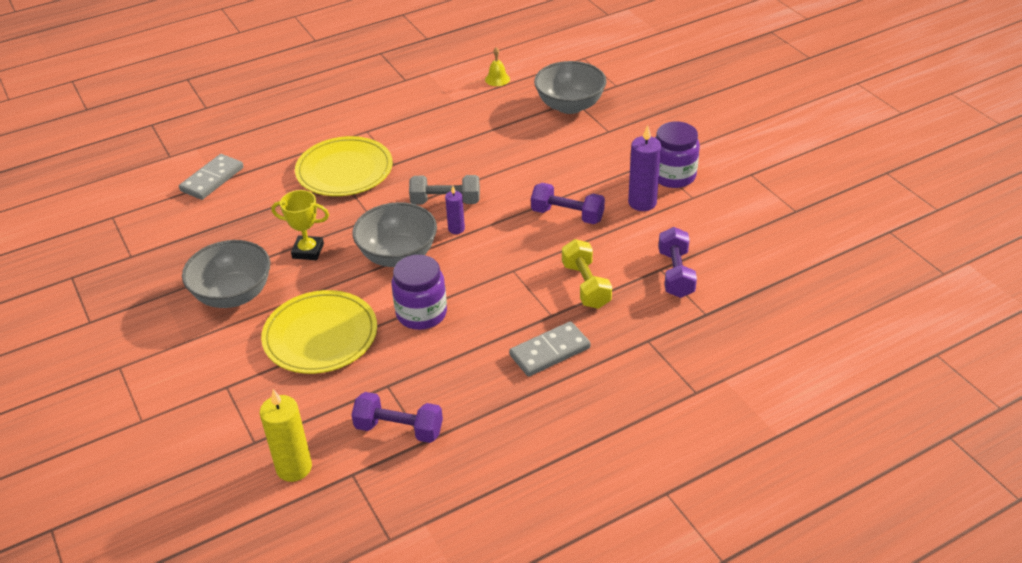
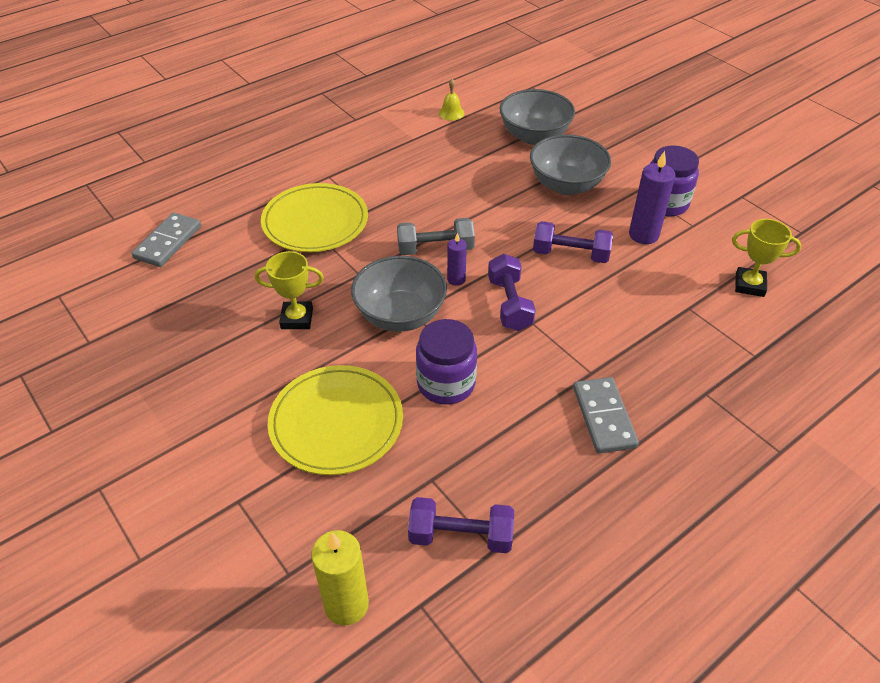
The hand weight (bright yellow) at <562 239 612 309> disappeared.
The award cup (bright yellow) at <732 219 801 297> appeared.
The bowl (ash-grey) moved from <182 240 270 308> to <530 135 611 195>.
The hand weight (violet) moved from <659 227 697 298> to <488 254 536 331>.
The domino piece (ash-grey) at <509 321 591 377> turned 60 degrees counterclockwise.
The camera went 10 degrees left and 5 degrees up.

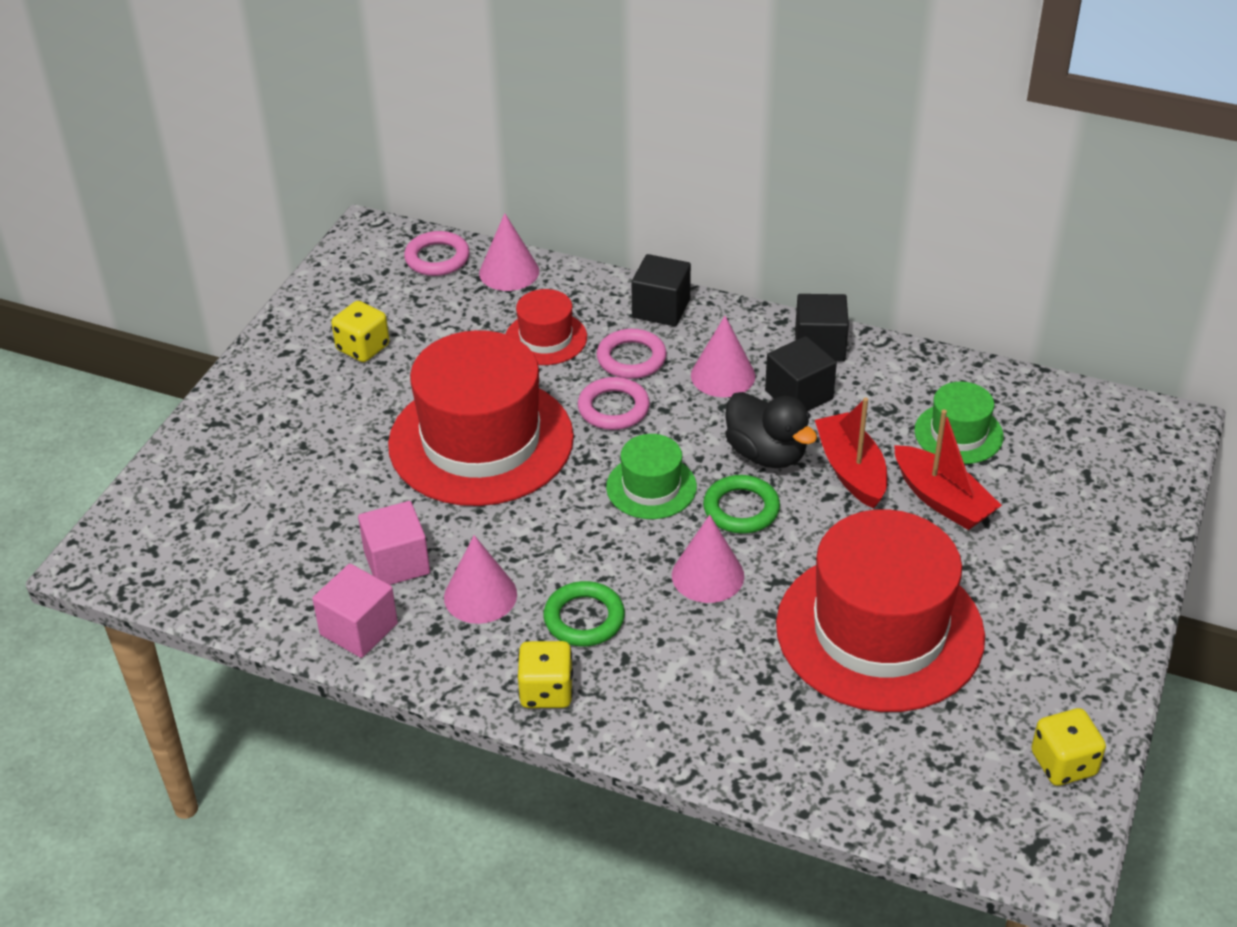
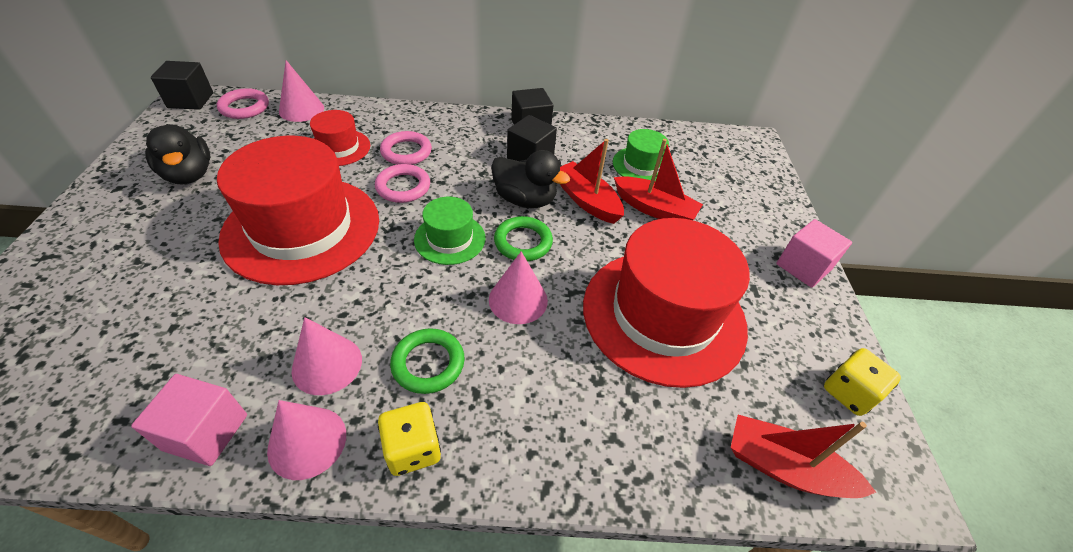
The toy boat (red) at <731 415 876 498> appeared.
The cube (rose-pink) moved from <358 501 430 585> to <776 219 852 288>.
The cube (ebony) moved from <631 254 691 326> to <151 61 213 110>.
The cone (rose-pink) moved from <691 316 755 397> to <267 400 346 480>.
The die (bright yellow) at <331 301 390 362> was replaced by the duck (ebony) at <145 124 210 185>.
The camera went 25 degrees left and 5 degrees up.

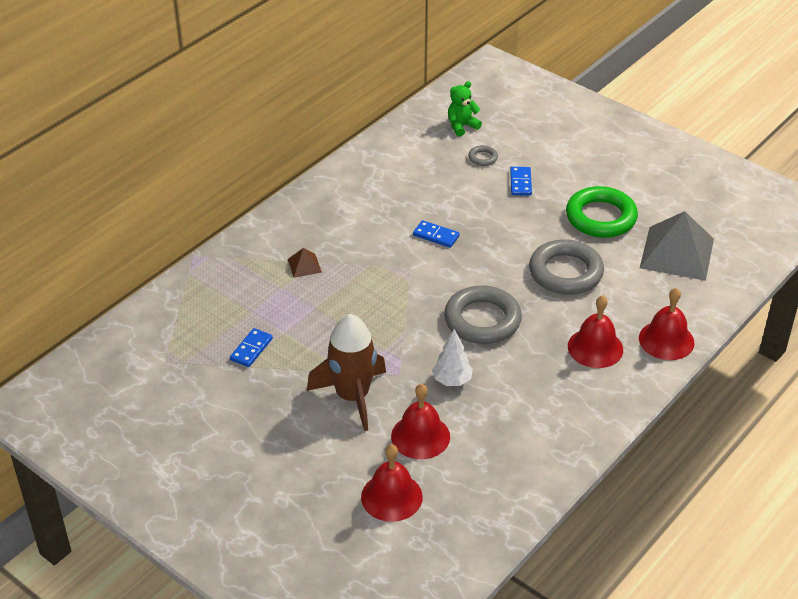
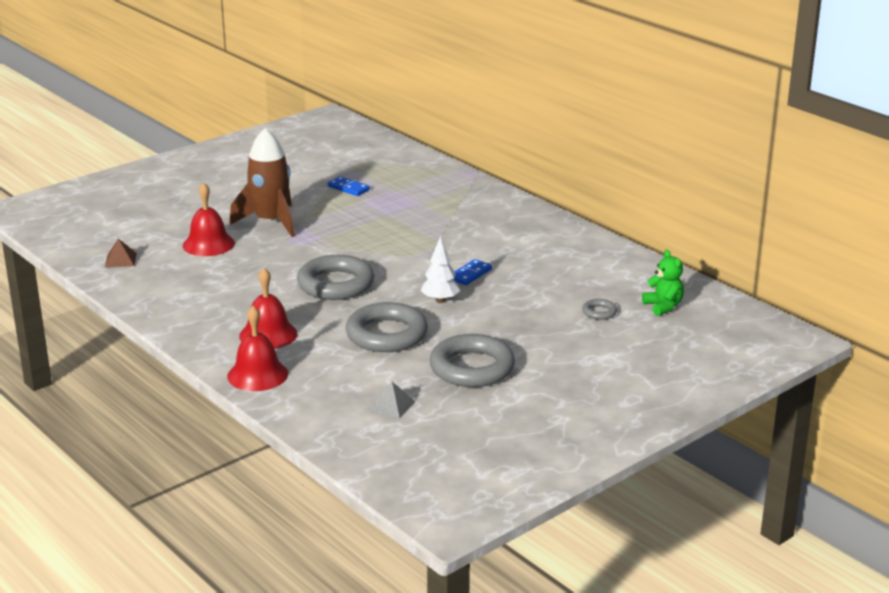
The bell (red) at <361 444 423 522> disappeared.
The domino piece (cobalt) at <510 167 532 196> disappeared.
The pyramid (russet) moved from <288 248 322 278> to <105 239 137 268>.
The toy tree (white) moved from <432 329 473 386> to <421 236 460 303>.
The torus (leaf-green) at <566 186 638 238> became the torus (ash-grey) at <429 334 515 387>.
The pyramid (ash-grey) at <640 211 714 281> changed to 0.44 times the size.
The camera went 100 degrees right and 15 degrees down.

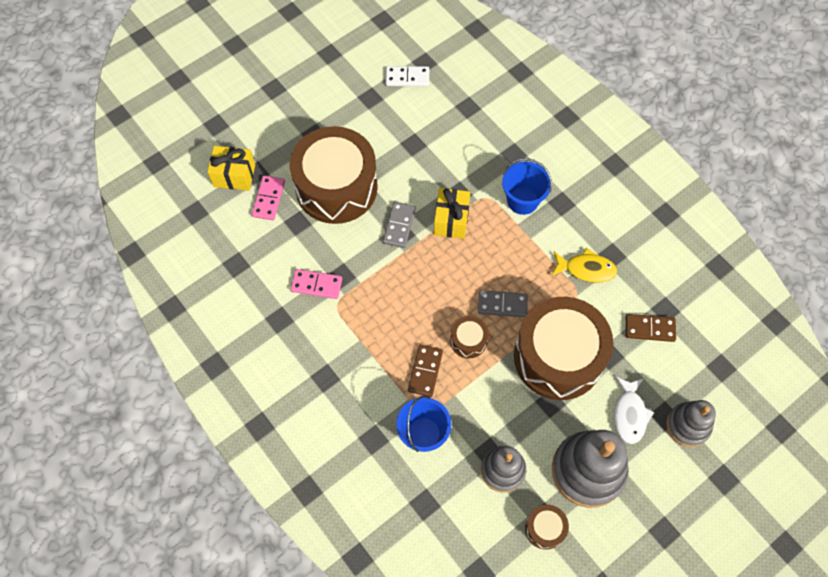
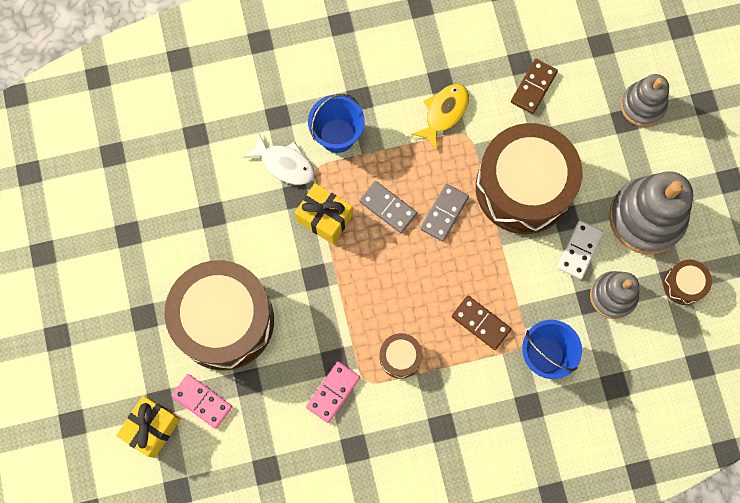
The domino piece (ash-grey) moved from <383 202 416 248> to <359 181 417 233>.
The domino piece (white) moved from <385 66 429 87> to <557 220 603 279>.
The drum (russet) moved from <450 316 489 358> to <380 333 422 379>.
The fish figure (white) moved from <614 376 654 444> to <243 132 314 185>.
The camera went 65 degrees left and 10 degrees up.

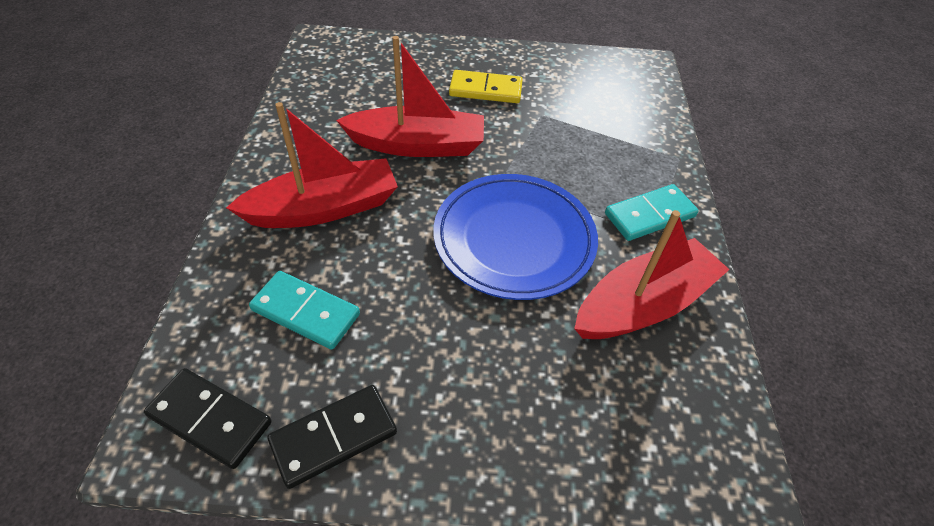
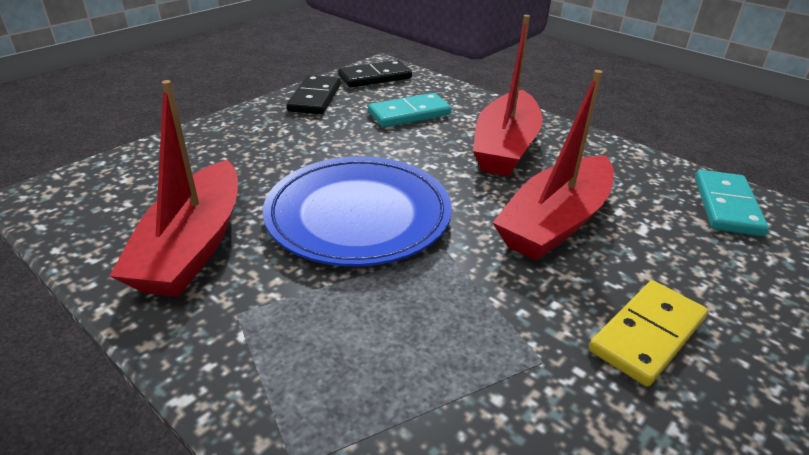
The domino piece (aqua) moved from <605 184 699 241> to <695 170 769 236>.
The camera went 130 degrees right and 15 degrees down.

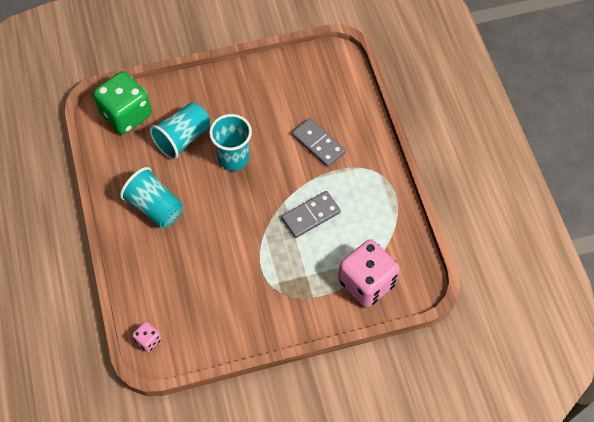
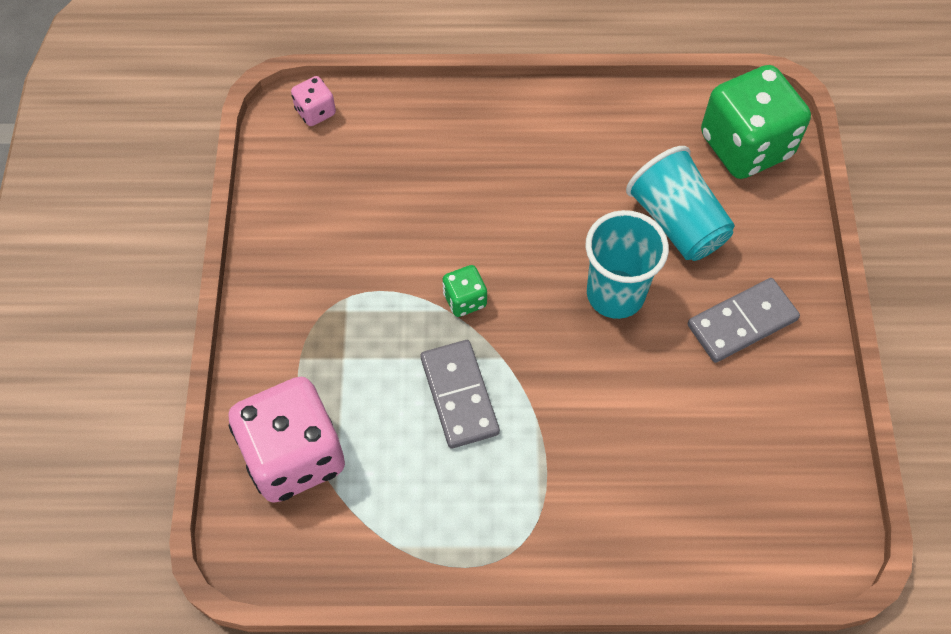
The beaker (aqua) at <120 167 183 228> disappeared.
The die (leaf-green) at <442 265 487 317> appeared.
The domino piece (ash-grey) moved from <292 118 346 167> to <688 278 800 363>.
The camera went 105 degrees right and 0 degrees up.

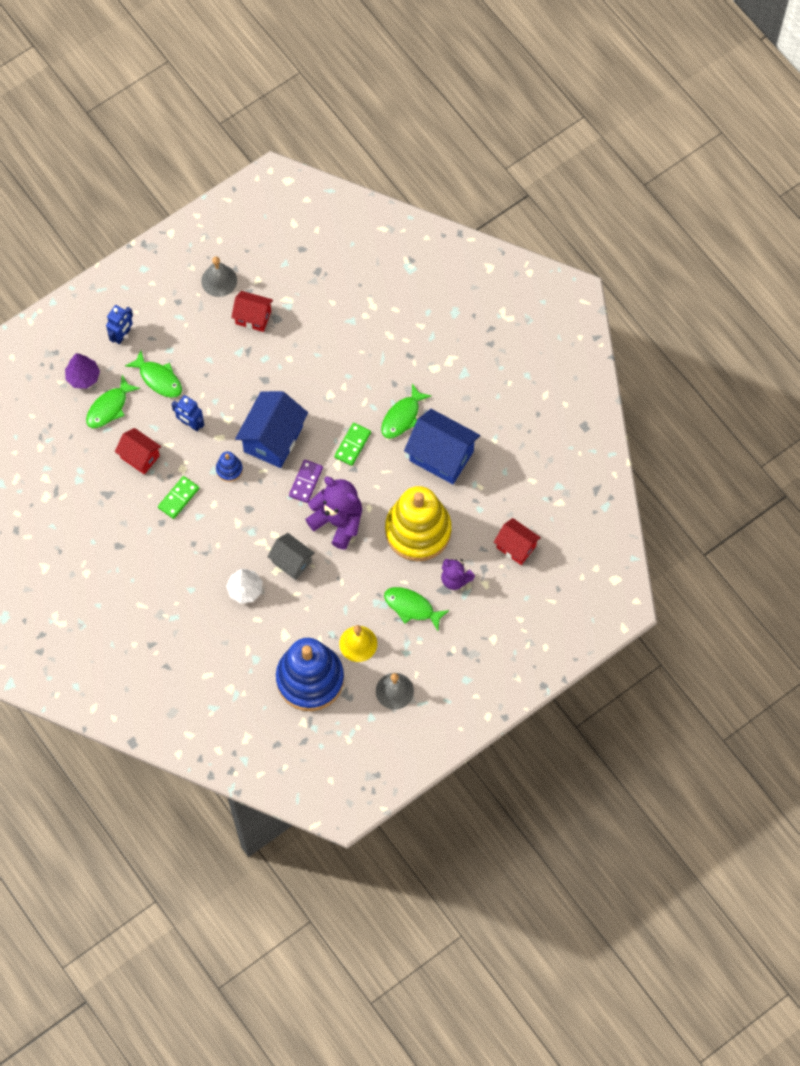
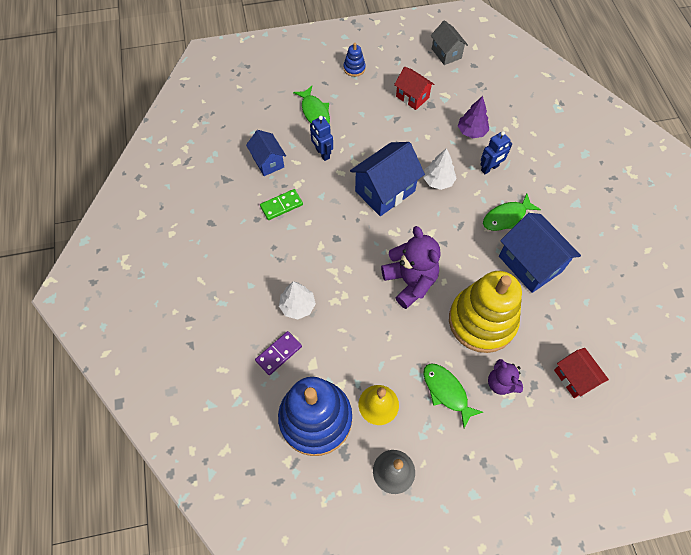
The fish figure (leaf-green) at <86 375 140 428> disappeared.
The bell (ash-grey) at <201 256 237 297> disappeared.
The domino piece (leaf-green) at <334 423 371 466> disappeared.
The toy tree (white) at <423 148 456 190> appeared.
The toy tree (violet) moved from <65 353 100 389> to <458 96 489 138>.
The robot (cobalt) moved from <106 305 133 344> to <480 131 512 174>.
The stacking rings (cobalt) moved from <216 451 243 482> to <344 43 366 77>.
The cottage (ash-grey) moved from <267 533 315 580> to <431 20 468 65>.
The domino piece (violet) moved from <289 460 323 503> to <255 331 302 375>.
The cottage (red) at <115 428 161 475> became the cottage (cobalt) at <246 130 286 176>.
The camera went 25 degrees right and 5 degrees down.

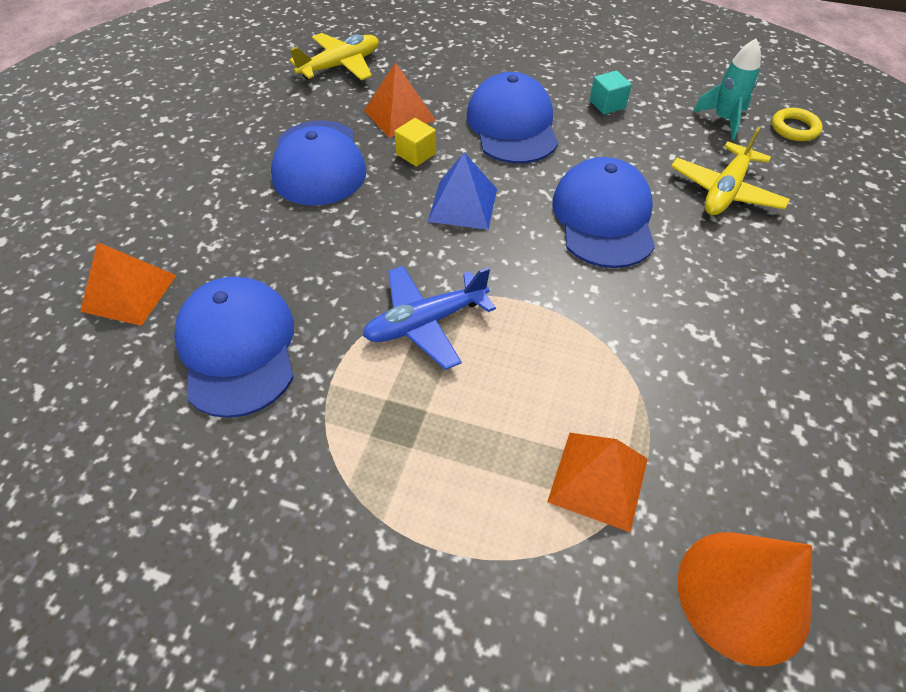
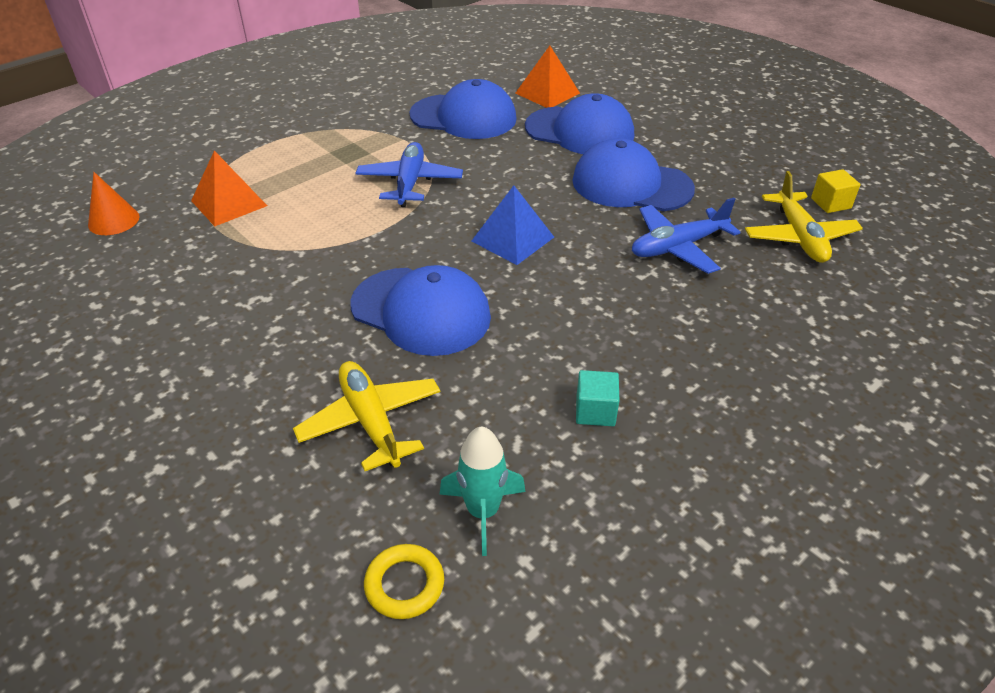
The cube (bright yellow) moved from <395 118 436 167> to <811 169 860 213>.
The cap (cobalt) moved from <467 72 558 164> to <525 93 634 154>.
The pyramid (orange-coloured) at <364 62 435 138> was replaced by the toy plane (cobalt) at <632 197 740 274>.
The cone (orange-coloured) at <678 532 812 666> changed to 0.60 times the size.
The camera went 120 degrees right and 10 degrees down.

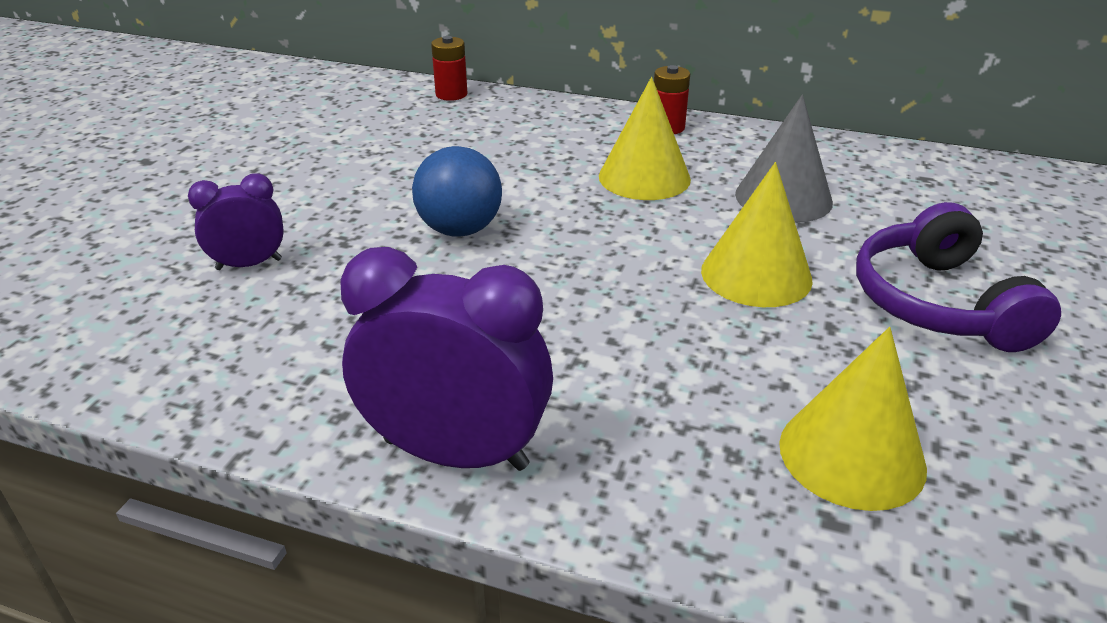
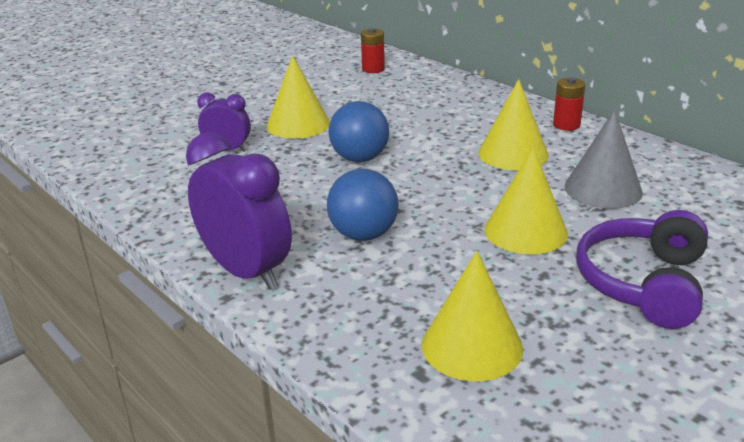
The cone (bright yellow) at <267 55 330 139> appeared.
The play ball (cobalt) at <327 169 399 241> appeared.
The battery (red) moved from <431 36 467 101> to <361 28 385 73>.
The camera went 30 degrees right and 5 degrees down.

